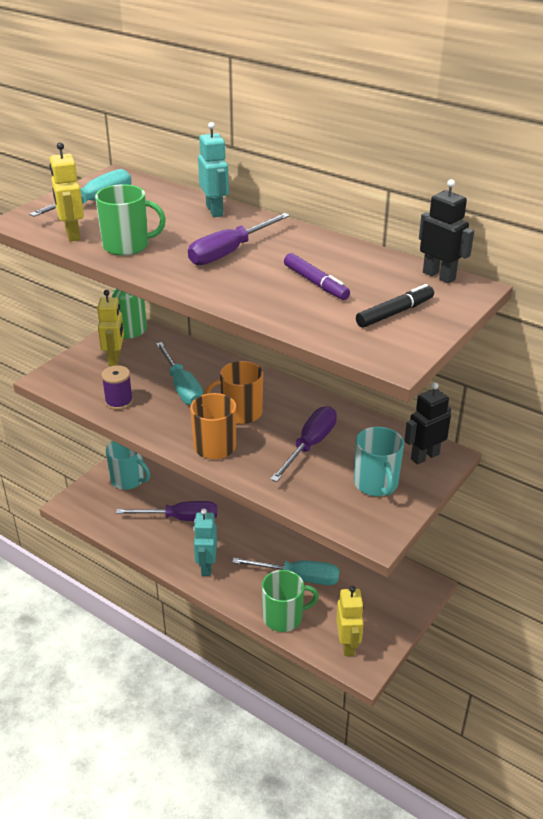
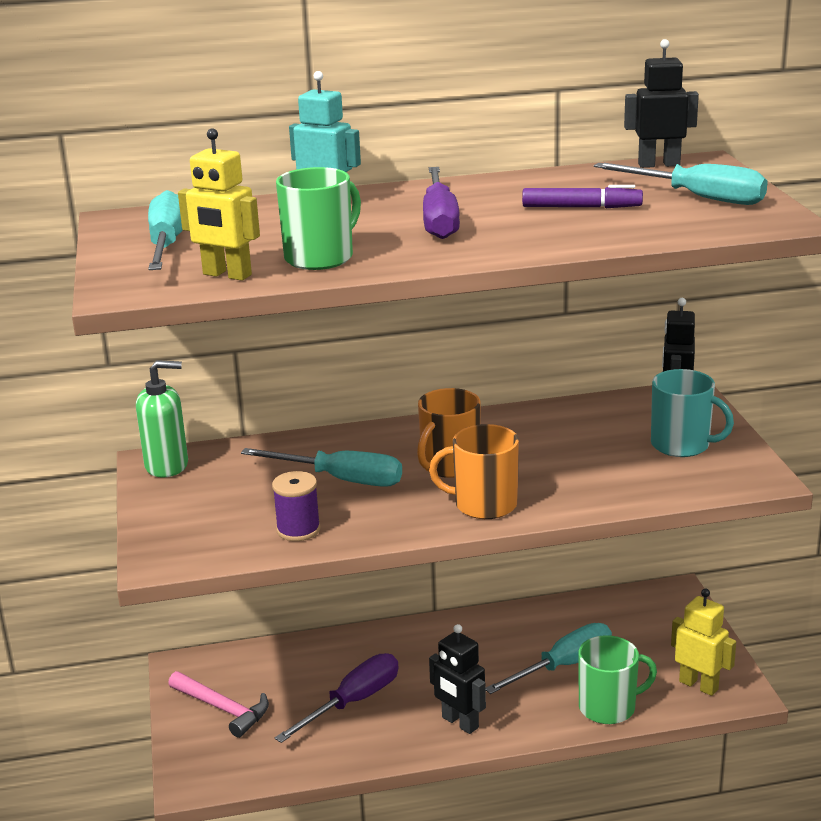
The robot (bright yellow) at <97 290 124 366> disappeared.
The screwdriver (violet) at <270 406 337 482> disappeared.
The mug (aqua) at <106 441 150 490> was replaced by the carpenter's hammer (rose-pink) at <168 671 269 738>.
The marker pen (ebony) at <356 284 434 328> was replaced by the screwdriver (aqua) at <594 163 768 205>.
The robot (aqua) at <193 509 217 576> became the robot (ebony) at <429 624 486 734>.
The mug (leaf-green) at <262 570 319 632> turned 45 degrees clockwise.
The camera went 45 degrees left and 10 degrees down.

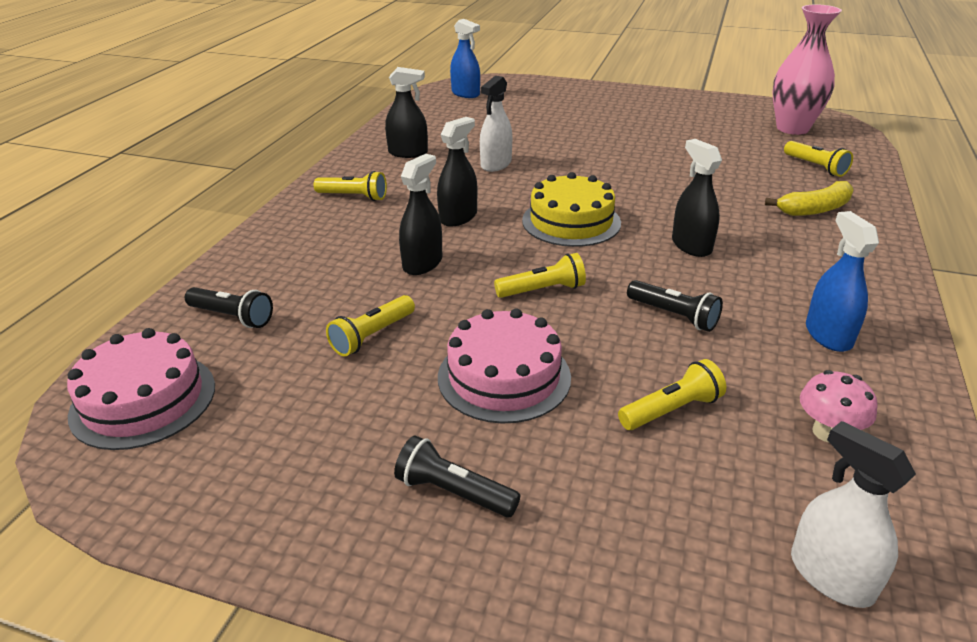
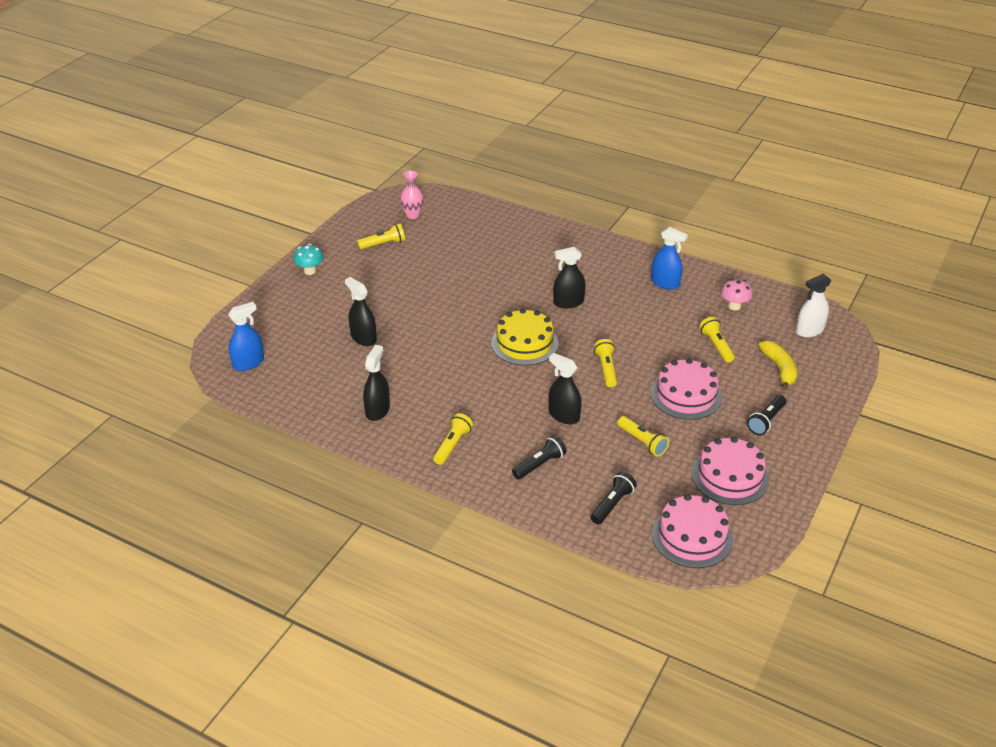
The spray bottle (white) at <480 76 512 172> disappeared.
The fungus (aqua) at <293 244 324 275> appeared.
The layer cake (rose-pink) at <692 437 769 505> appeared.
The spray bottle (ebony) moved from <437 117 477 227> to <345 277 377 346>.
The flashlight (ebony) moved from <627 280 723 332> to <512 435 567 479>.
The toy banana (bright yellow) moved from <765 181 853 216> to <759 340 797 390>.
The flashlight (bright yellow) moved from <784 141 853 177> to <357 223 405 249>.
The spray bottle (cobalt) at <806 211 879 352> turned 150 degrees counterclockwise.
The flower vase (rose-pink) at <772 4 842 135> changed to 0.56 times the size.
The camera went 80 degrees left and 5 degrees up.

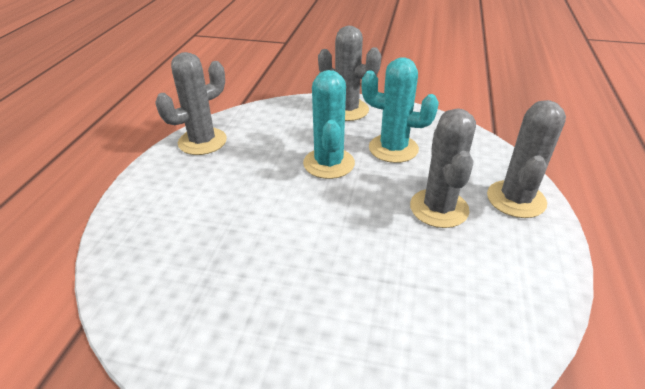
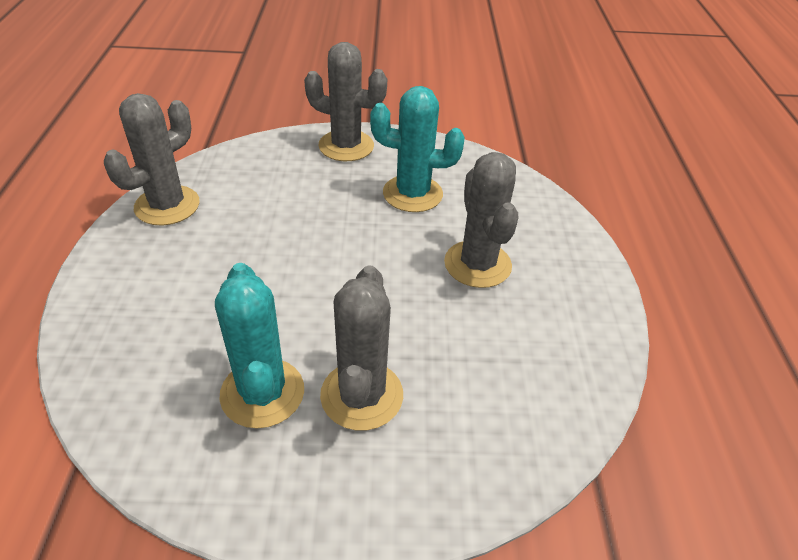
The saguaro cactus (aqua) moved from <303 70 355 179> to <215 263 304 428>.
The saguaro cactus (ash-grey) moved from <487 100 566 218> to <320 265 403 431>.
The camera went 15 degrees left and 5 degrees up.

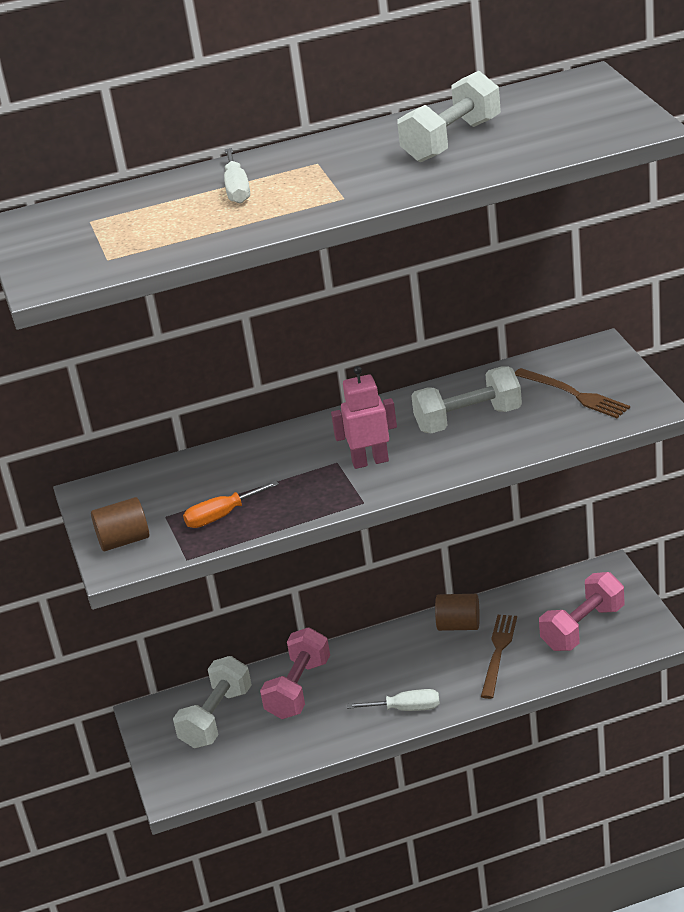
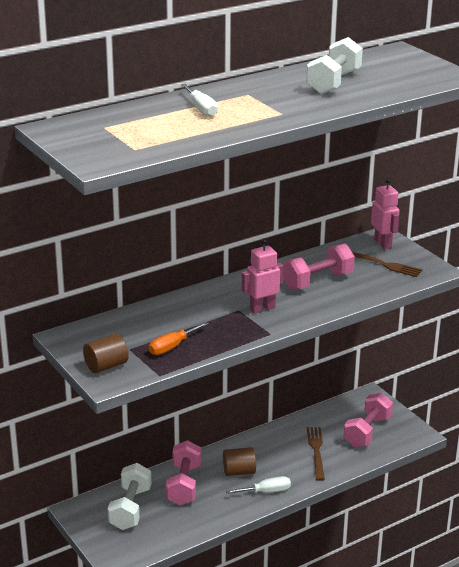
The robot (rose-pink) at <371 178 400 249> appeared.
The cylinder shape (russet) moved from <435 594 480 631> to <223 447 256 476>.
The hand weight (white) at <411 366 522 433> became the hand weight (rose-pink) at <283 244 355 290>.
The camera went 20 degrees left and 5 degrees down.

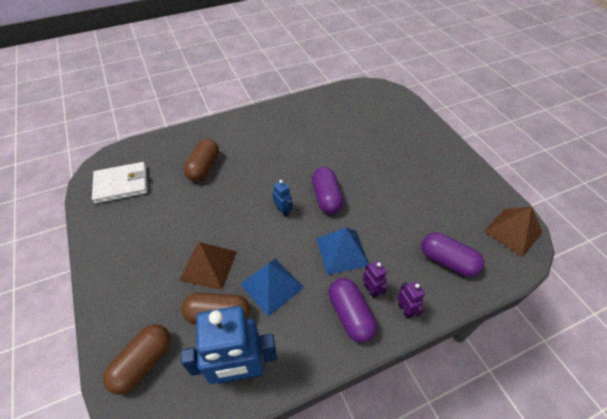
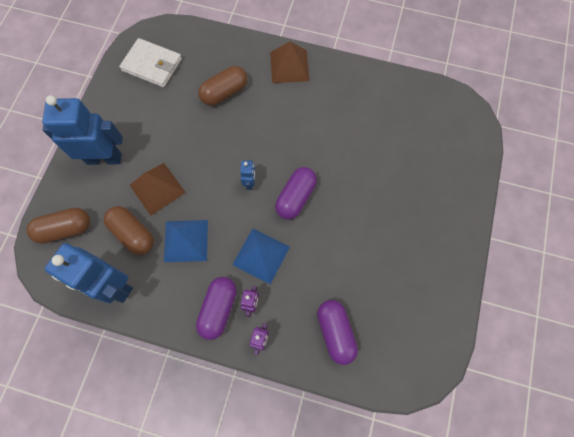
The robot (cobalt) at <42 95 123 165> appeared.
The pyramid (russet) moved from <484 207 543 257> to <270 41 310 83>.
The camera went 40 degrees right and 20 degrees up.

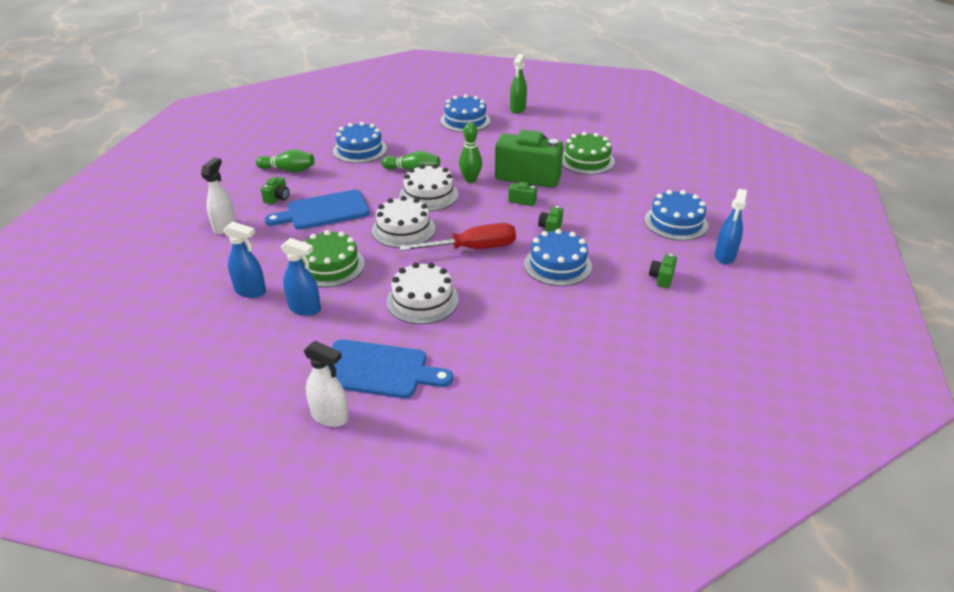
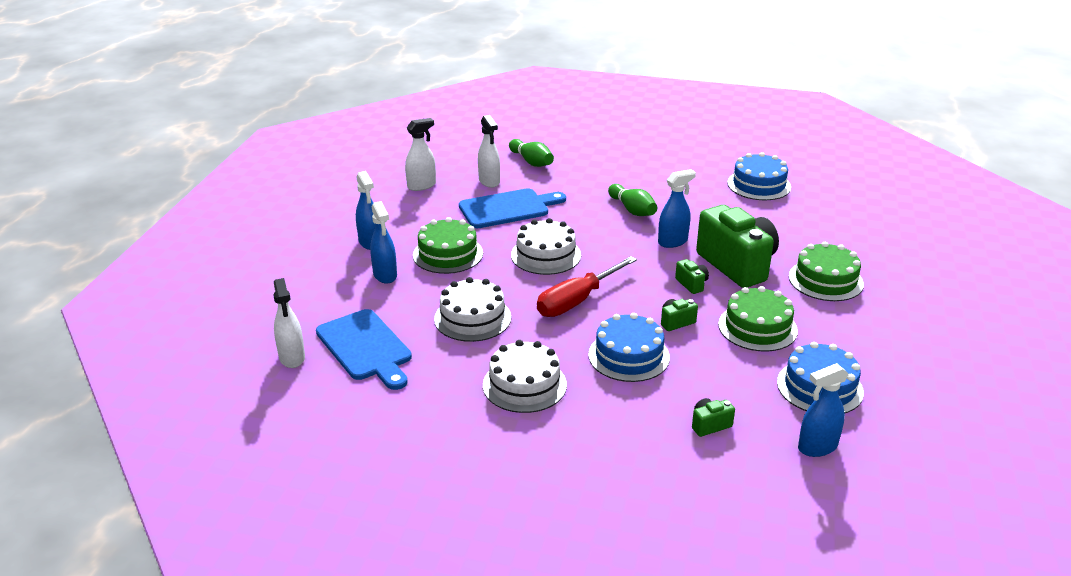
The layer cake (cobalt) at <333 122 387 163> disappeared.
The spray bottle (leaf-green) at <510 54 527 113> disappeared.
The layer cake (leaf-green) at <718 286 798 352> appeared.
The layer cake (white) moved from <399 164 458 211> to <483 340 567 413>.
The compact camera (leaf-green) at <261 177 290 205> was replaced by the spray bottle (white) at <478 115 500 188>.
The skittle (leaf-green) at <459 123 482 183> was replaced by the spray bottle (cobalt) at <658 169 696 248>.
The bread board (cobalt) at <265 190 370 230> turned 135 degrees clockwise.
The screwdriver (red) at <399 223 516 251> turned 105 degrees clockwise.
The camera went 45 degrees right and 5 degrees down.

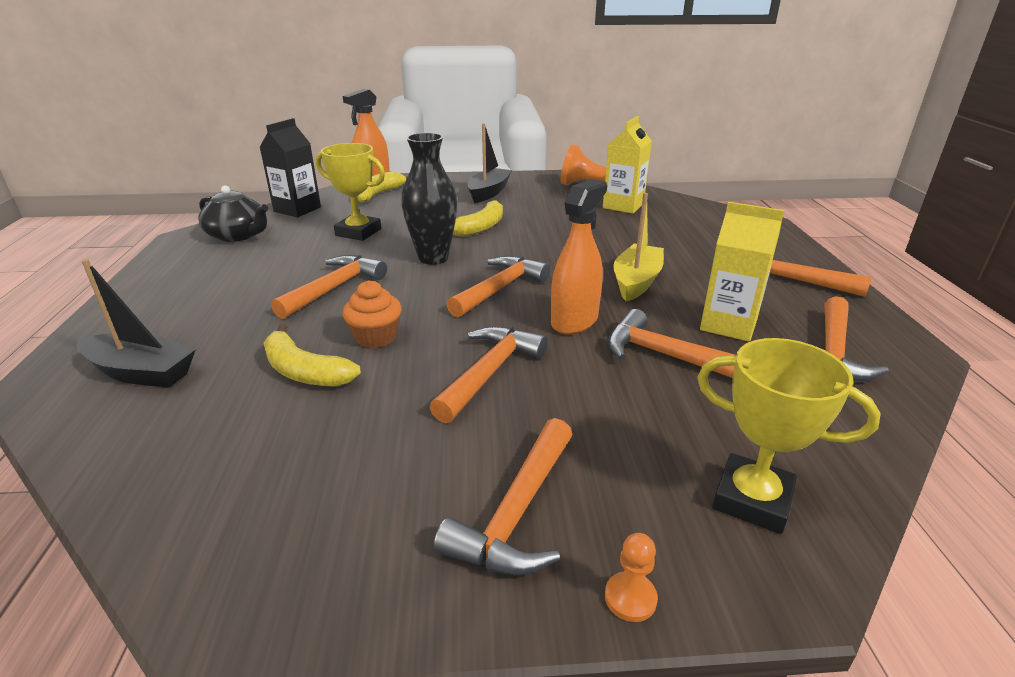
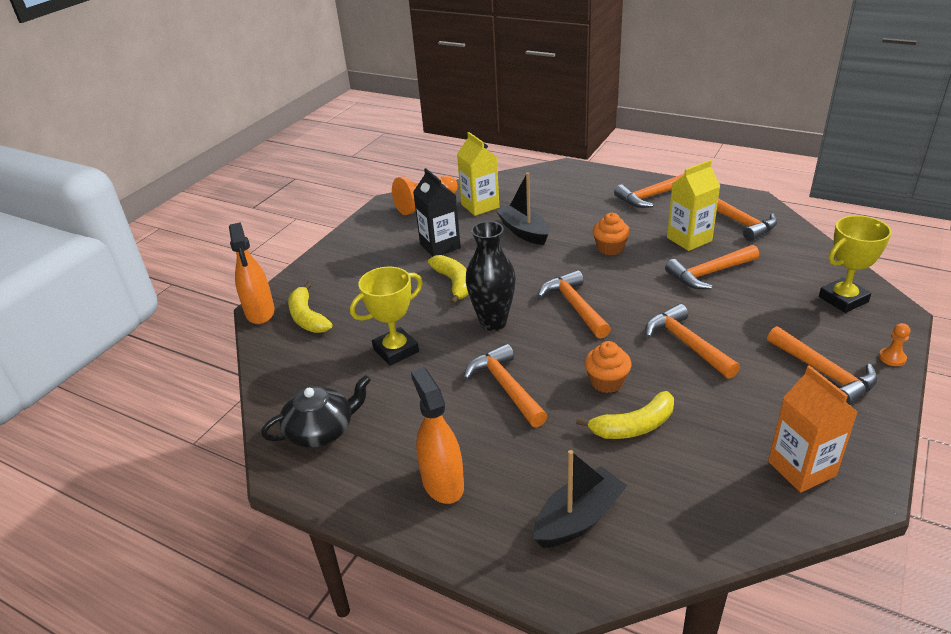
The carton (orange-coloured) at <768 365 858 492> appeared.
The carton (ebony) moved from <259 118 321 217> to <413 168 461 257>.
The toy boat (ebony) moved from <467 123 512 203> to <496 173 549 245>.
The spray bottle (orange-coloured) moved from <551 179 607 334> to <411 367 464 504>.
The toy boat (bright yellow) at <613 193 664 301> was replaced by the fairy cake (orange-coloured) at <593 213 630 255>.
The camera went 55 degrees left and 5 degrees up.

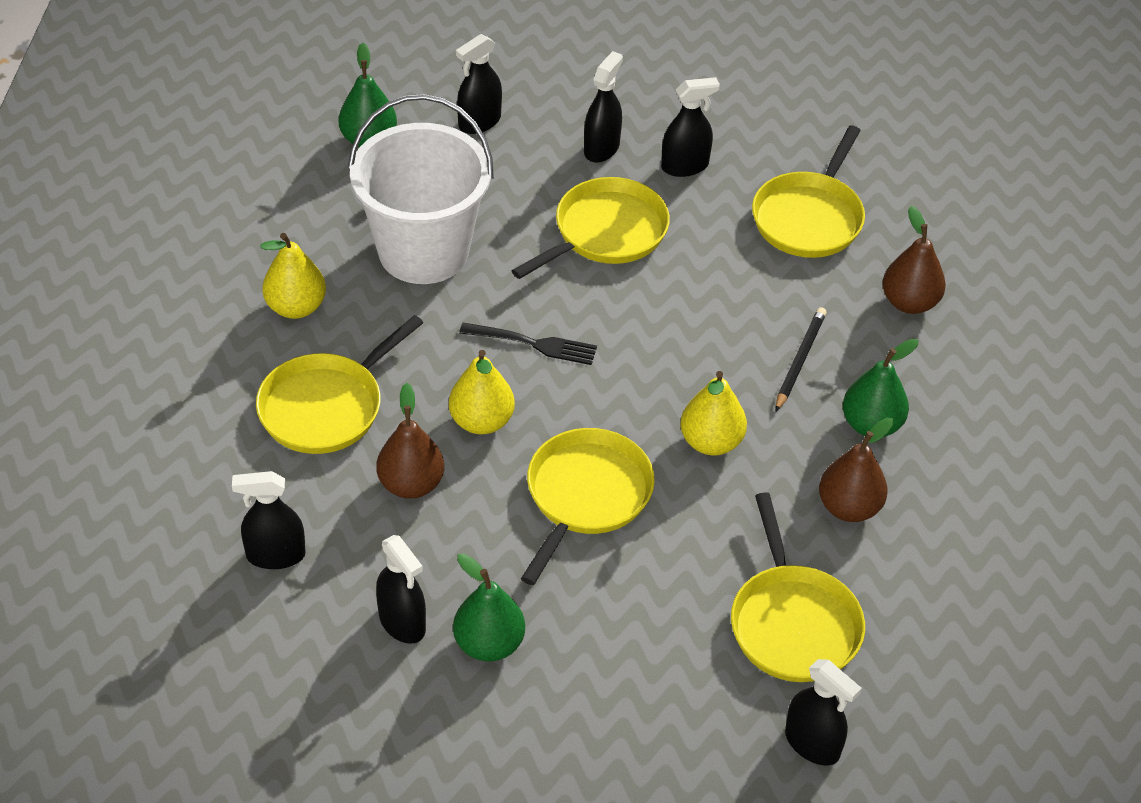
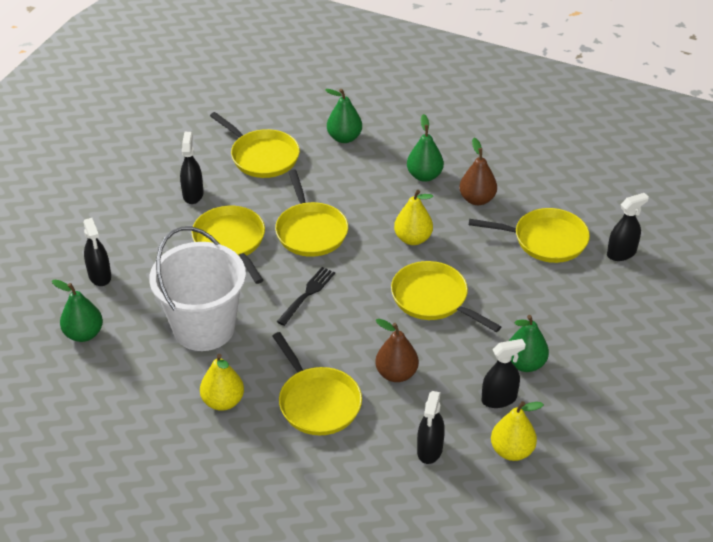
The spray bottle (ebony) at <584 51 623 163> disappeared.
The pencil (ebony) at <776 307 827 411> disappeared.
The pan (bright yellow) at <275 169 348 257> appeared.
The toy pear (bright yellow) moved from <449 350 515 434> to <491 401 544 461>.
The toy pear (russet) at <883 206 946 314> became the toy pear (leaf-green) at <325 89 362 143>.
The camera went 70 degrees left and 5 degrees down.

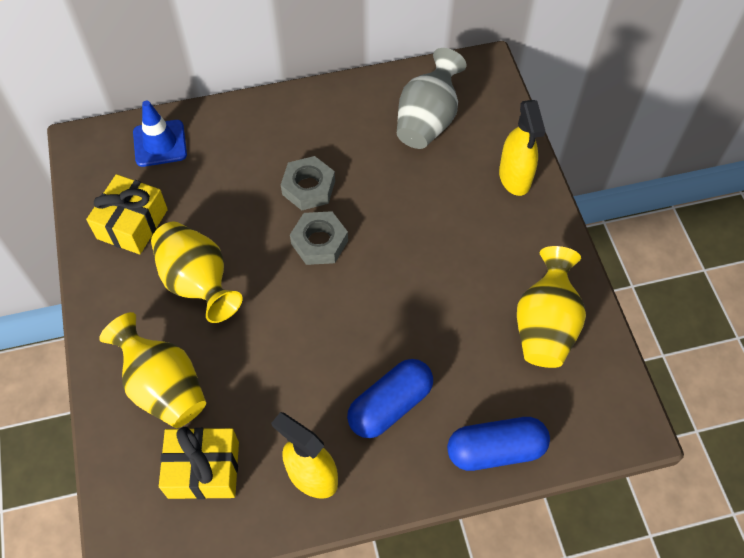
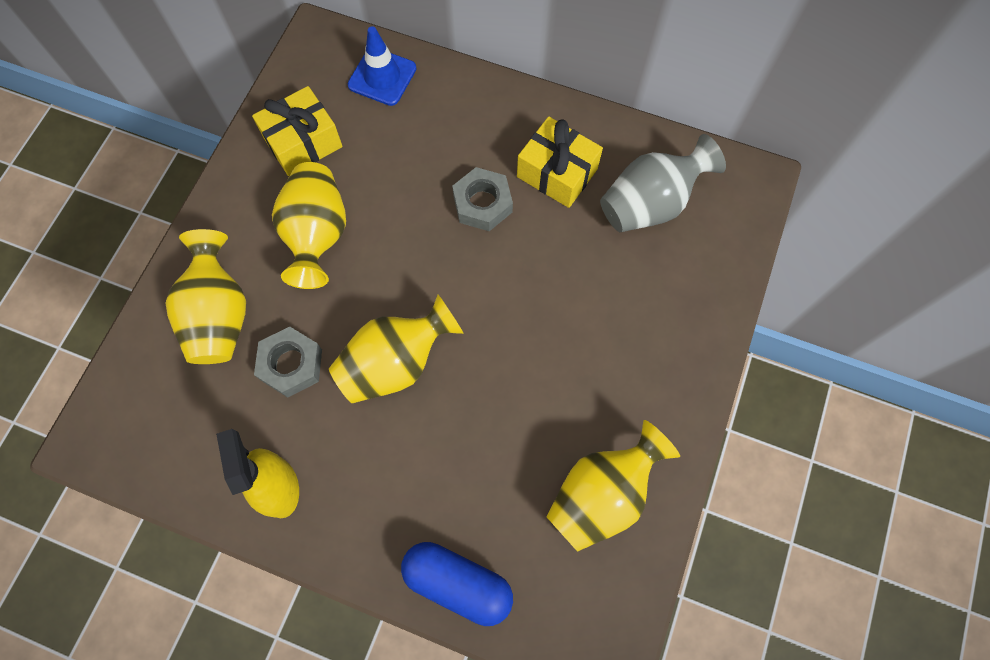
The pill (cobalt) at <347 359 433 438> disappeared.
The spray bottle (bright yellow) at <499 100 545 196> disappeared.
The flower vase (bright yellow) at <329 295 464 403> appeared.
The present (bright yellow) moved from <159 427 239 499> to <517 116 603 208>.
The nut (ash-grey) moved from <290 211 348 265> to <254 327 322 398>.
The camera went 35 degrees right and 10 degrees up.

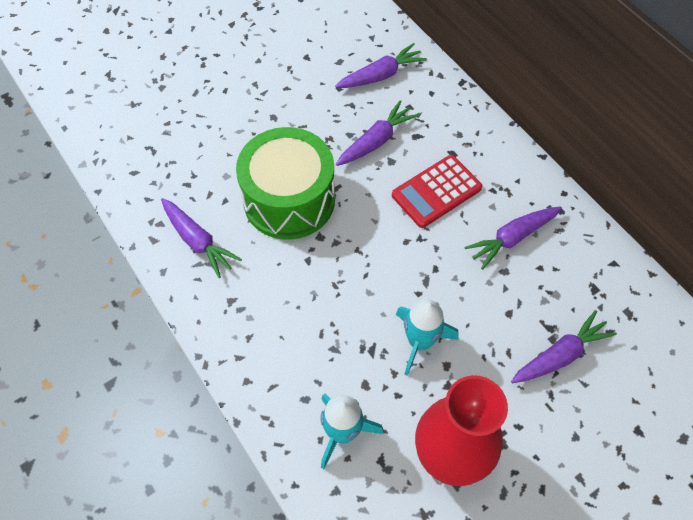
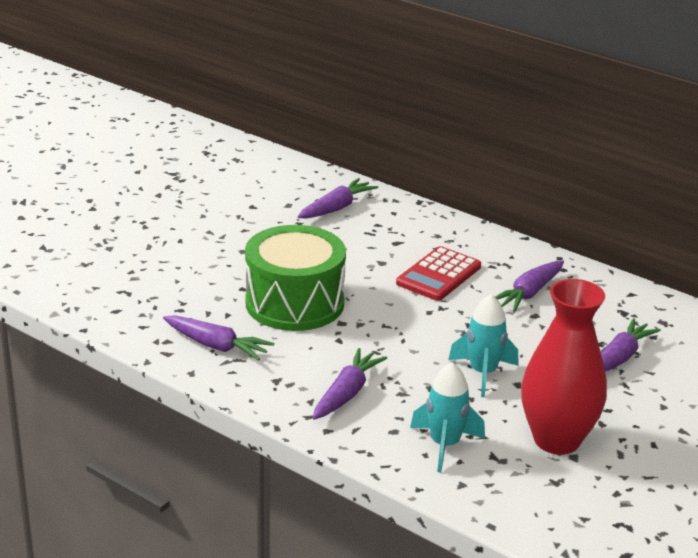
The toy carrot (violet) moved from <336 100 419 166> to <313 348 387 420>.
The camera went 20 degrees left and 30 degrees down.

